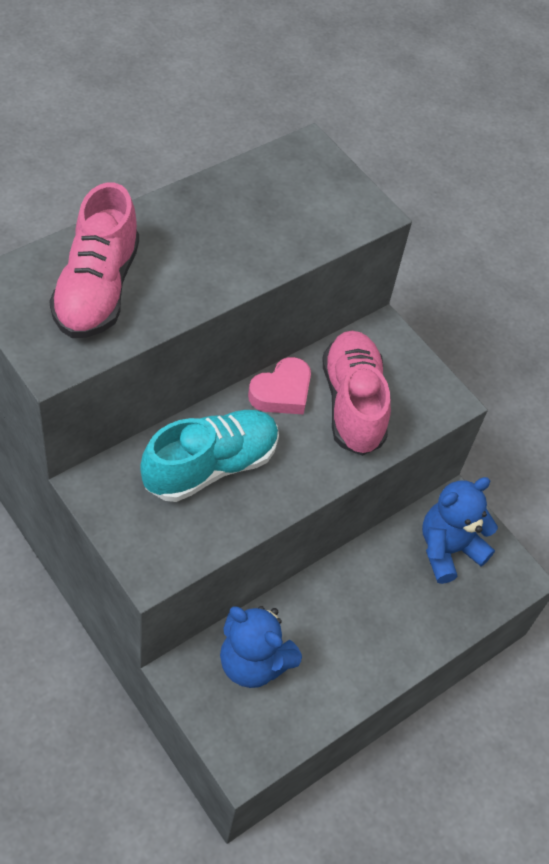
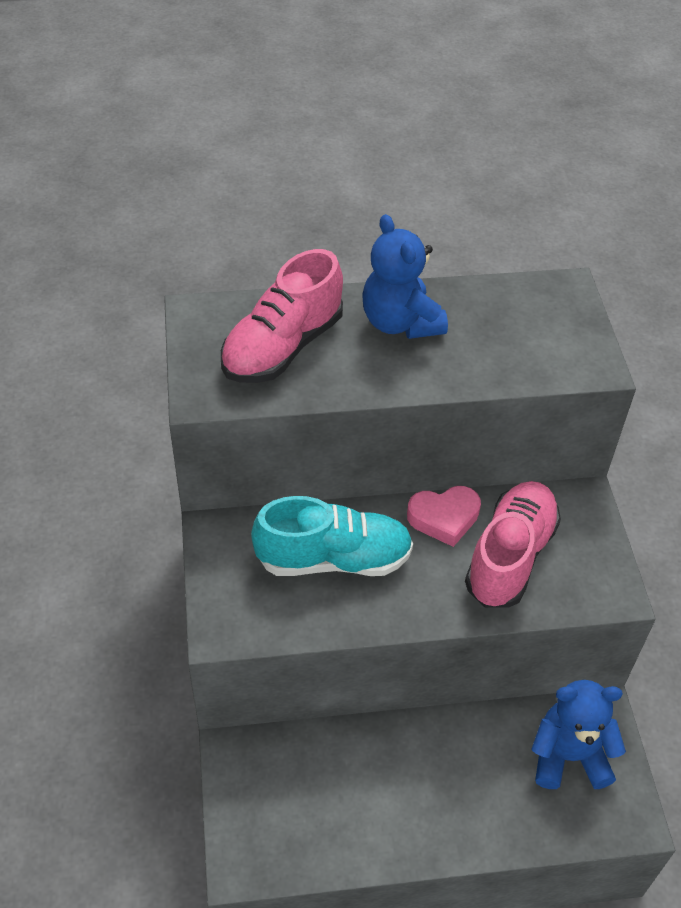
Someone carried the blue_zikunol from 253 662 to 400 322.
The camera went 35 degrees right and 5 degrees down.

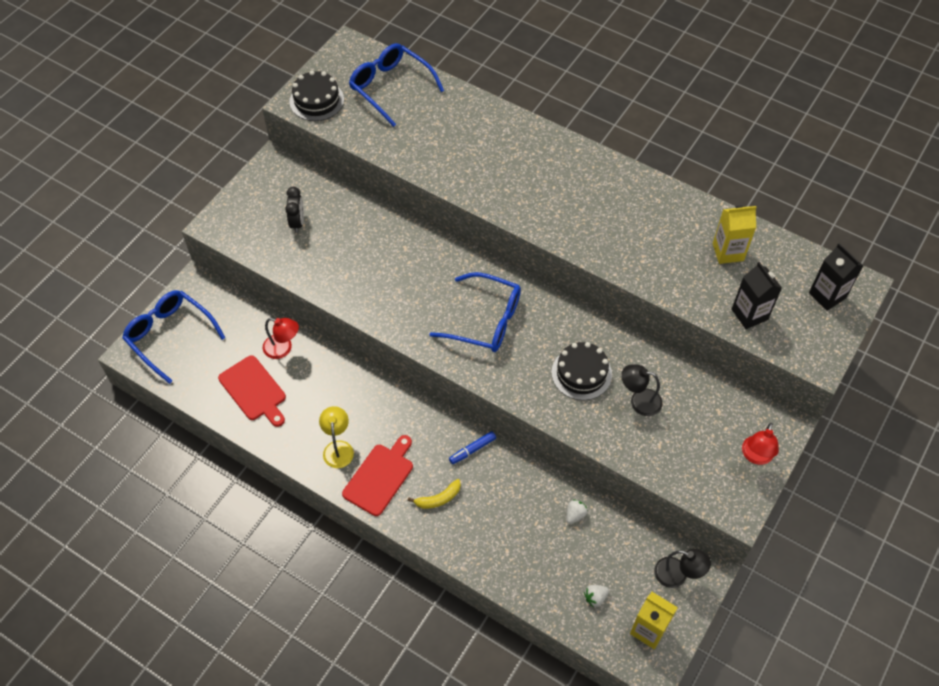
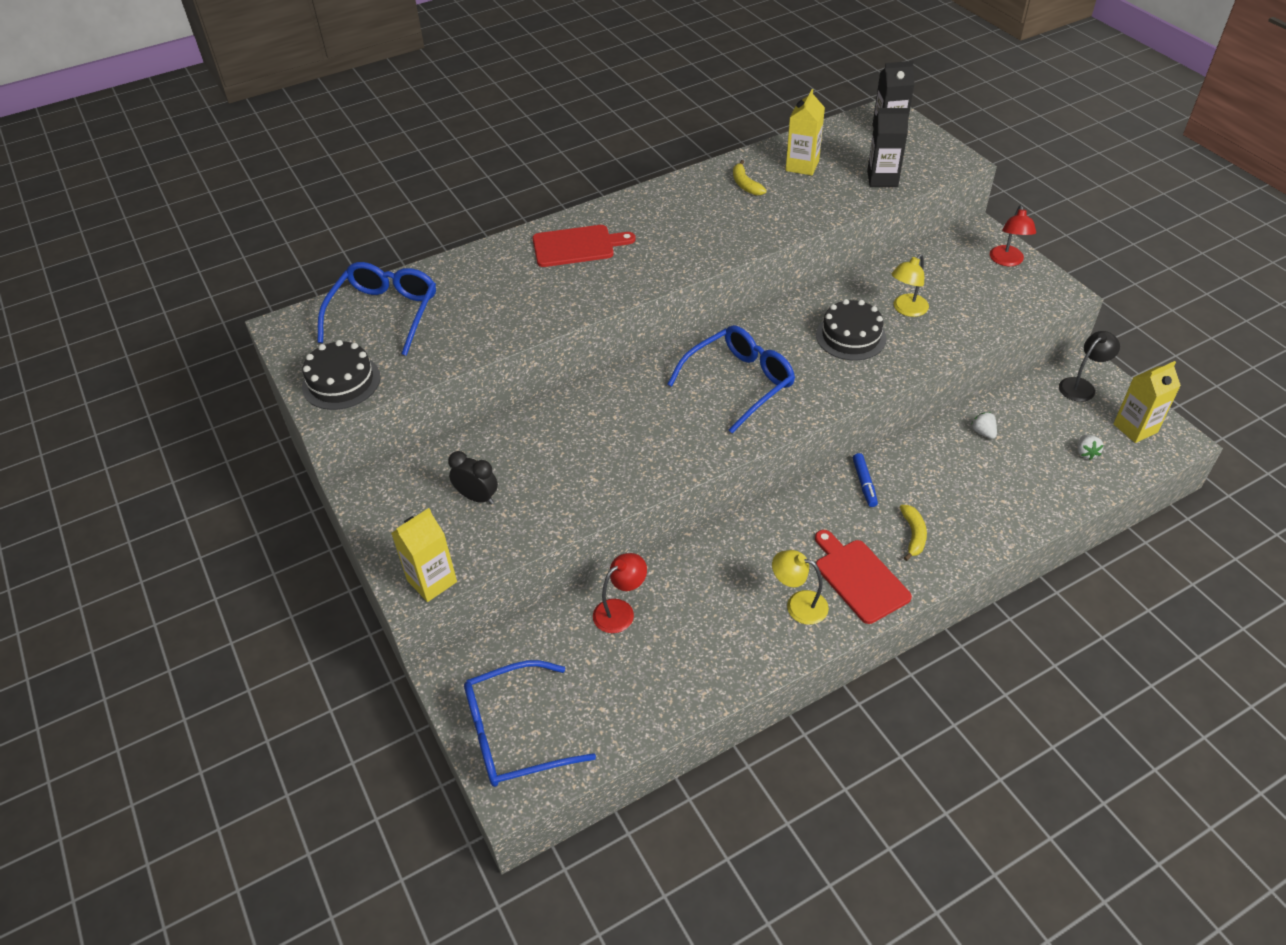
Someone carried the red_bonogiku from 254 390 to 577 246.
Someone rotated the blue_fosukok at 390 87 by 120 degrees clockwise.
Someone repainted the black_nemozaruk at 639 401, which became the yellow_nemozaruk at 906 310.
Someone rotated the red_nemozaruk at 756 456 by 45 degrees clockwise.
Someone put down the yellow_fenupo at 432 581.
Someone put down the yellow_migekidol at 745 184.
The camera went 60 degrees left and 10 degrees down.

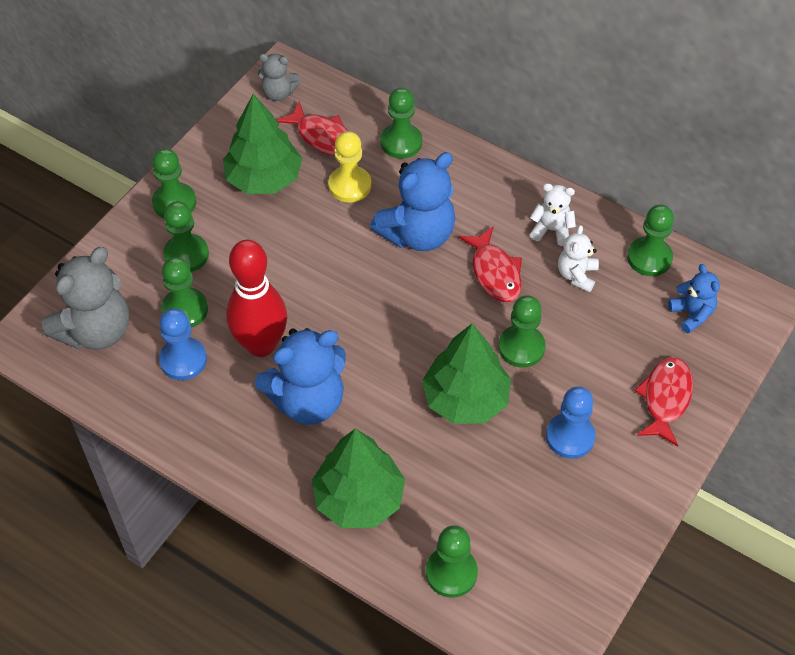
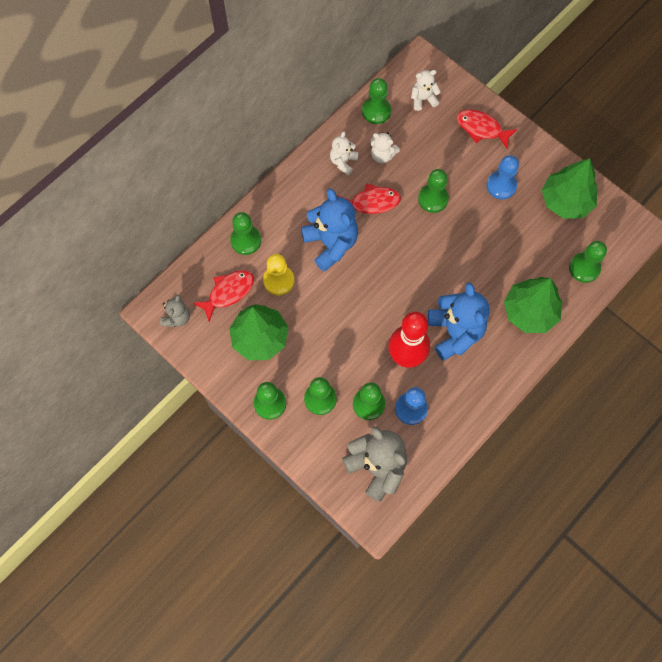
Someone carried the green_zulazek from 465 399 to 566 201.
Someone repainted the blue_zikunol at 691 314, which became the white_zikunol at 423 99.
The camera went 80 degrees left and 15 degrees up.

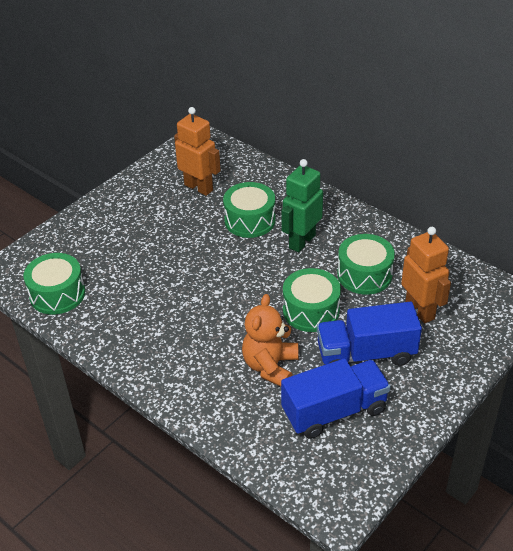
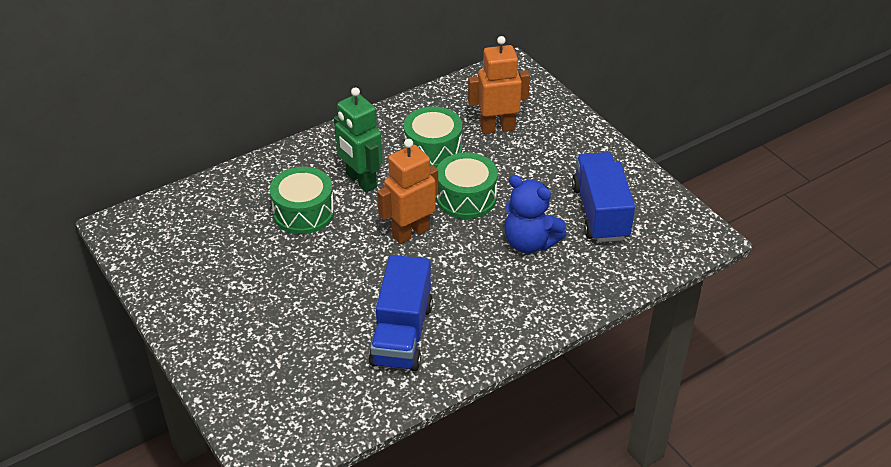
Someone took away the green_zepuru at 57 294.
Someone carried the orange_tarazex from 199 187 to 410 232.
Someone repainted the orange_zikunol at 270 366, which became the blue_zikunol at 530 243.
Someone carried the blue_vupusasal from 366 354 to 402 334.
The camera went 75 degrees left and 0 degrees up.

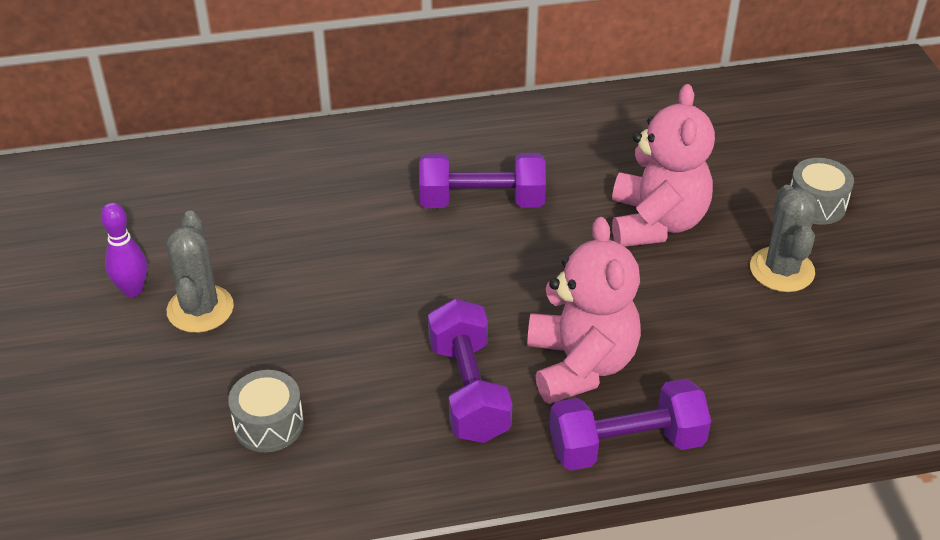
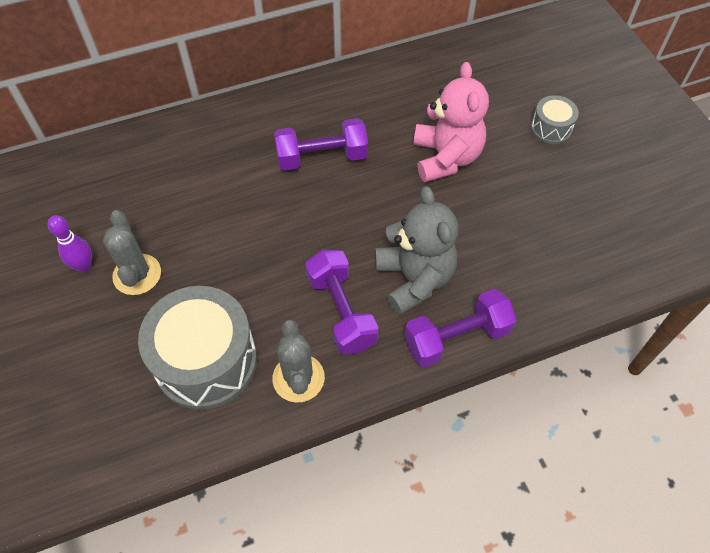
Someone scaled the grey_zepuru at 268 424 by 2.05.
Someone repainted the pink_zikunol at 580 364, which became the grey_zikunol at 414 279.
Someone carried the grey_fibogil from 782 270 to 298 378.
The camera went 10 degrees left and 15 degrees up.

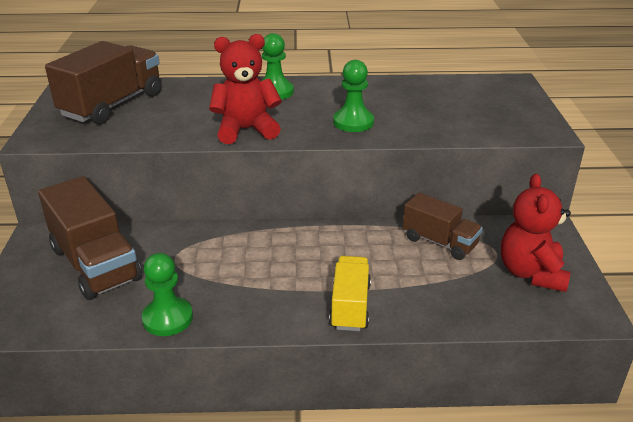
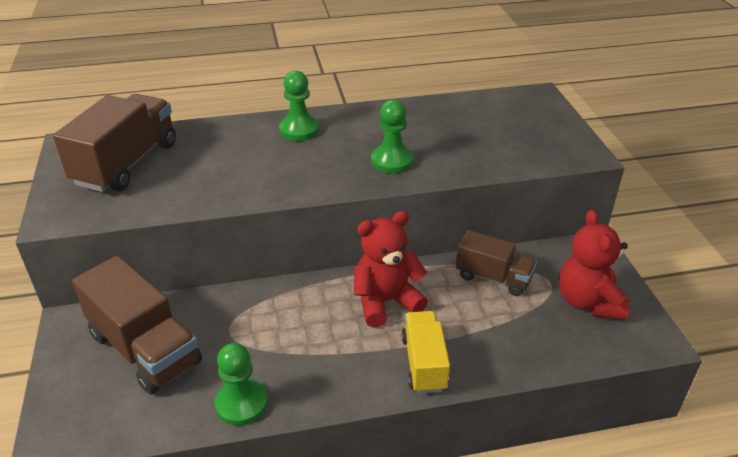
Someone carried the red_zikunol from 246 130 to 386 302.
The camera went 10 degrees left and 5 degrees up.

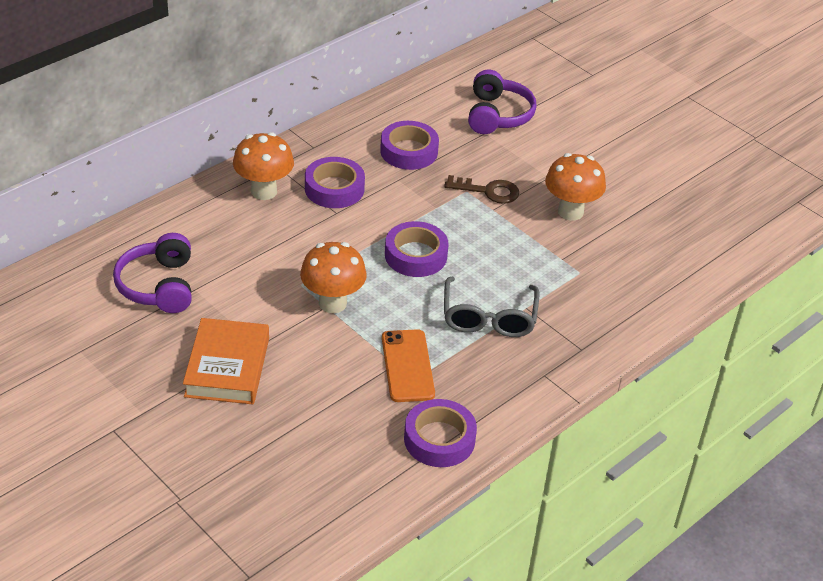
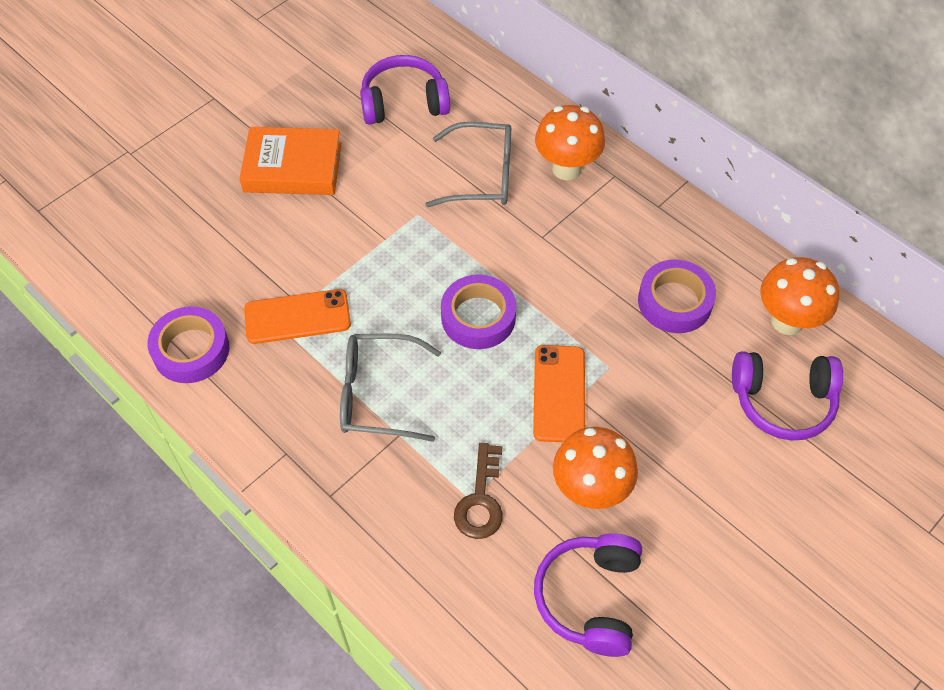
Someone carried the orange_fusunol from 332 303 to 787 321.
Someone took away the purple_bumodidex at 334 188.
Someone carried the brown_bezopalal from 488 191 to 480 499.
Someone put down the grey_fosukok at 482 175.
Someone put down the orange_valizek at 559 393.
Someone put down the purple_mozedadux at 590 598.
The camera went 90 degrees right and 15 degrees up.

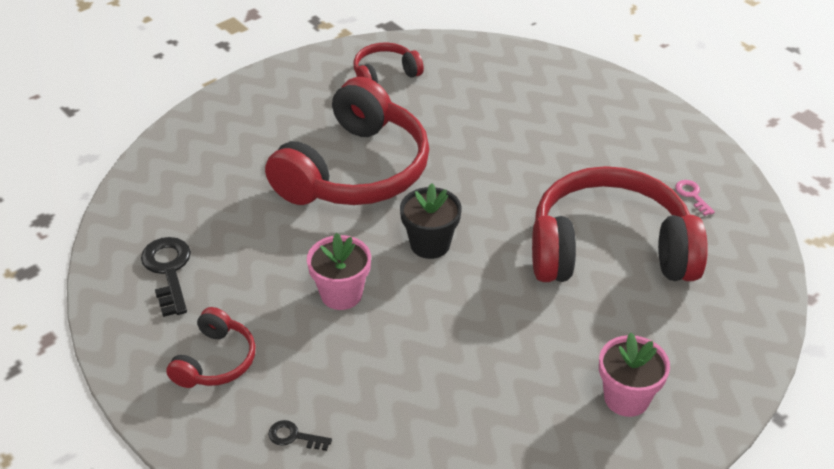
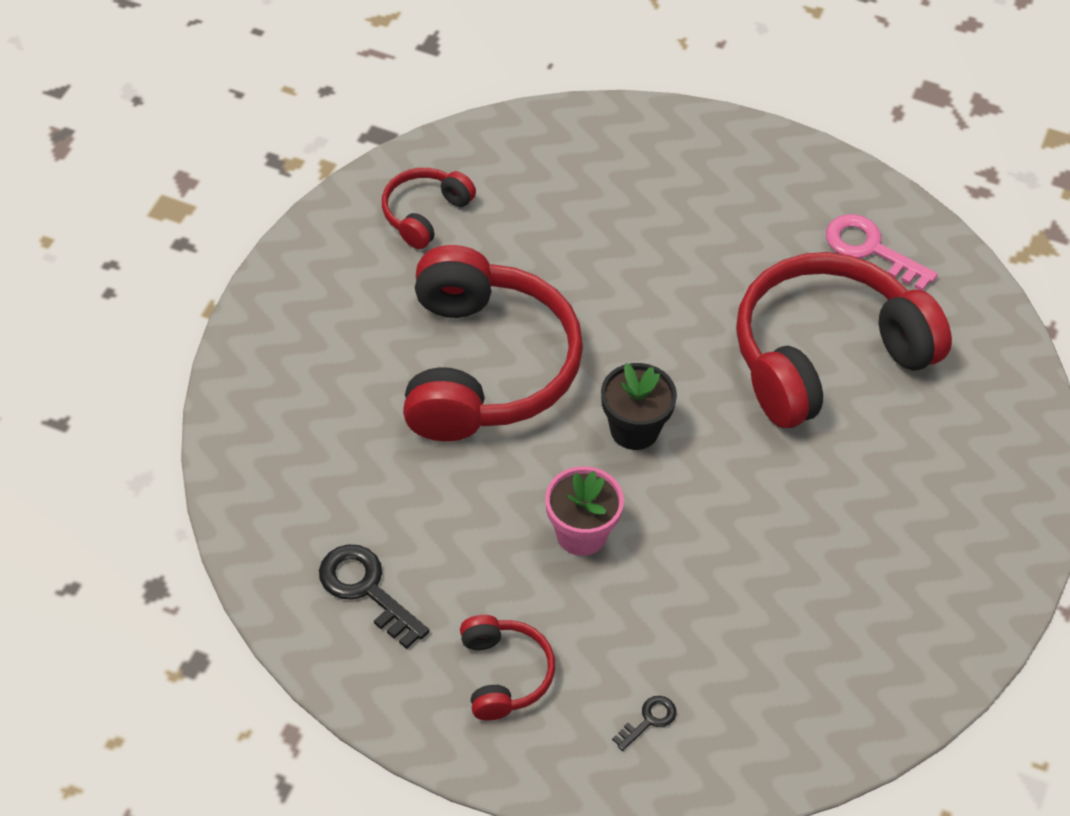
Someone rotated the black_bezopalal at 294 436 by 150 degrees clockwise.
Someone took away the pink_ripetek at 626 398.
Someone scaled the pink_bezopalal at 692 195 by 1.89.
The camera went 30 degrees left and 10 degrees up.

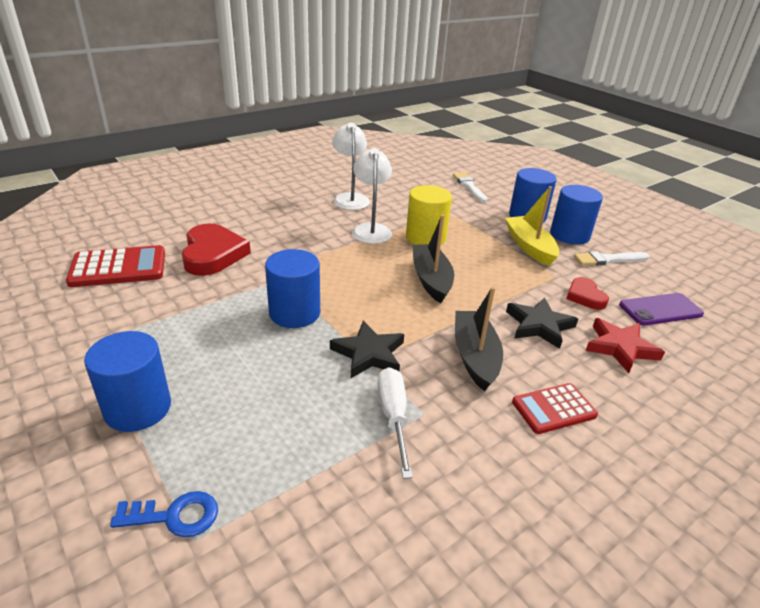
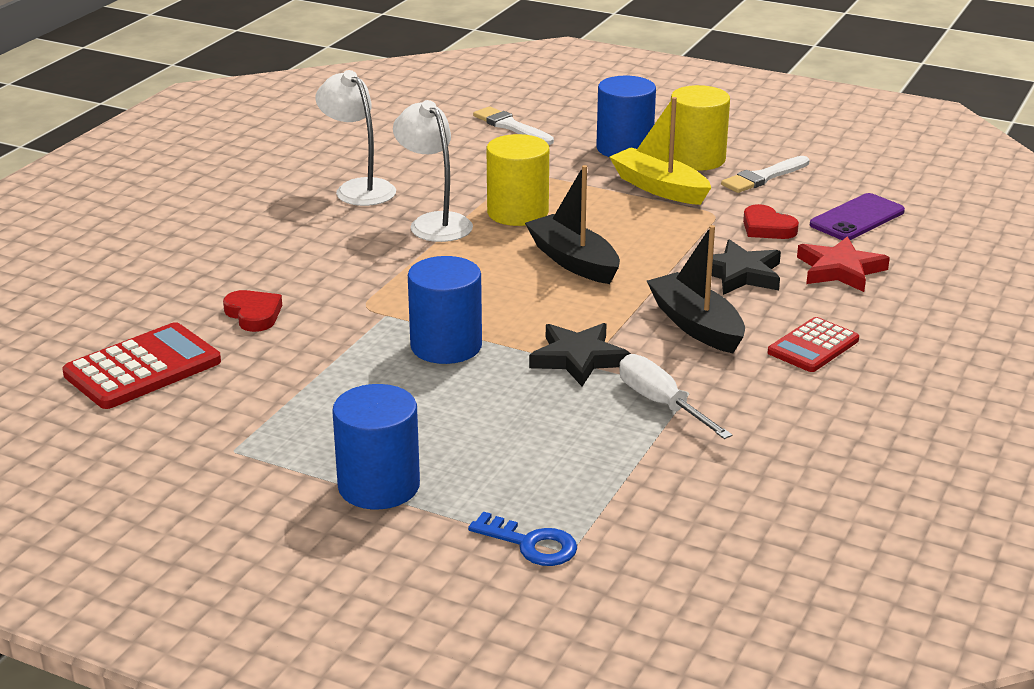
Someone rotated the blue_bezopalal at 174 516 by 60 degrees clockwise.
Someone scaled the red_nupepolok at 213 254 by 0.56.
Someone repainted the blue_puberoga at 569 235, which became the yellow_puberoga at 696 159.
The camera went 25 degrees left and 5 degrees down.

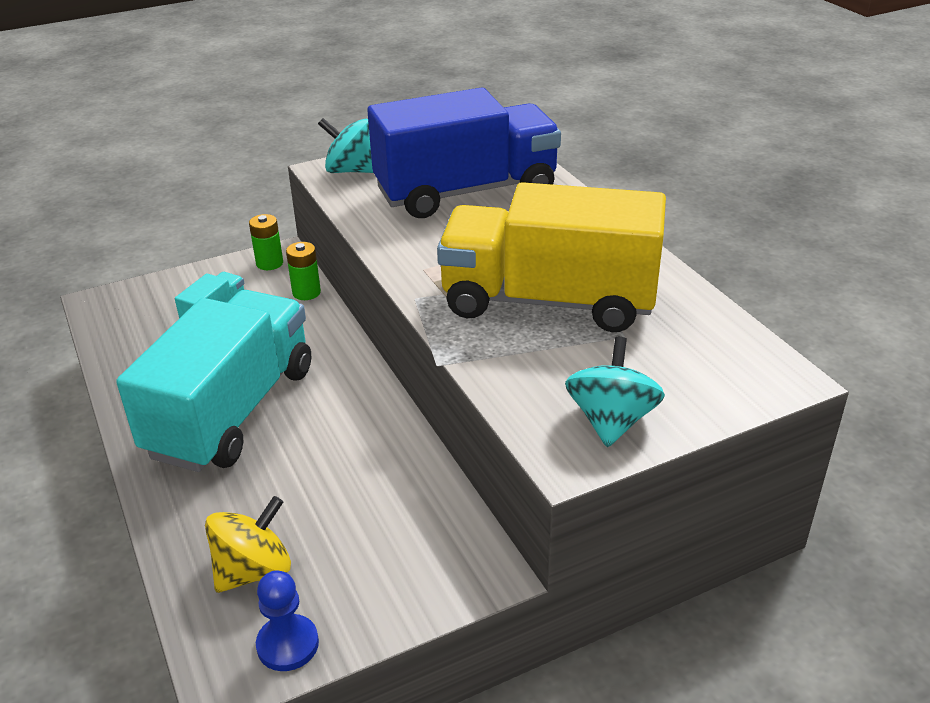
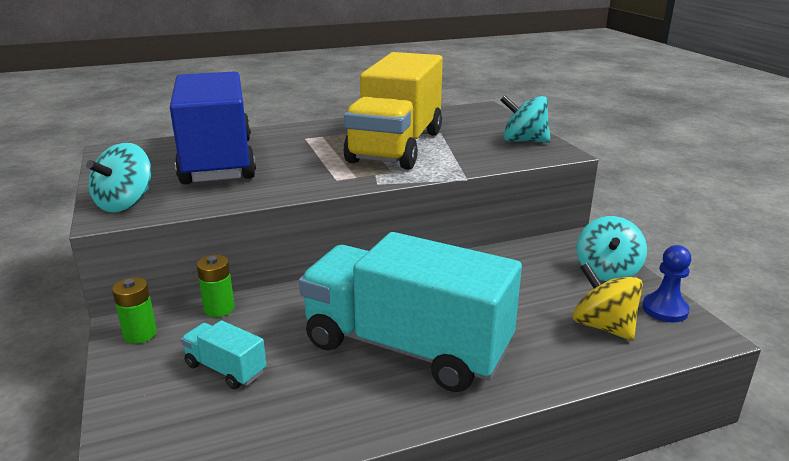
Someone put down the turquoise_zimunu at 607 271.
The camera went 85 degrees left and 10 degrees down.

